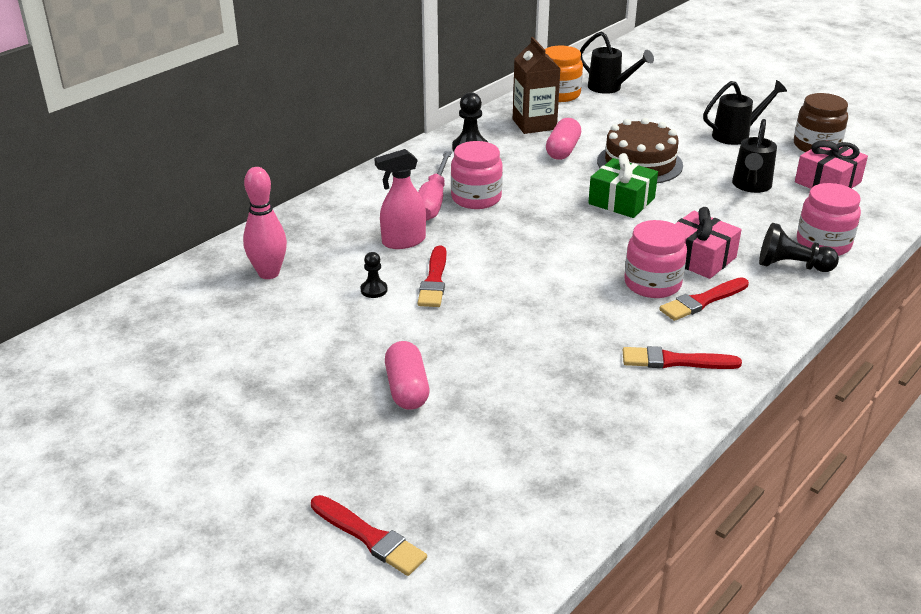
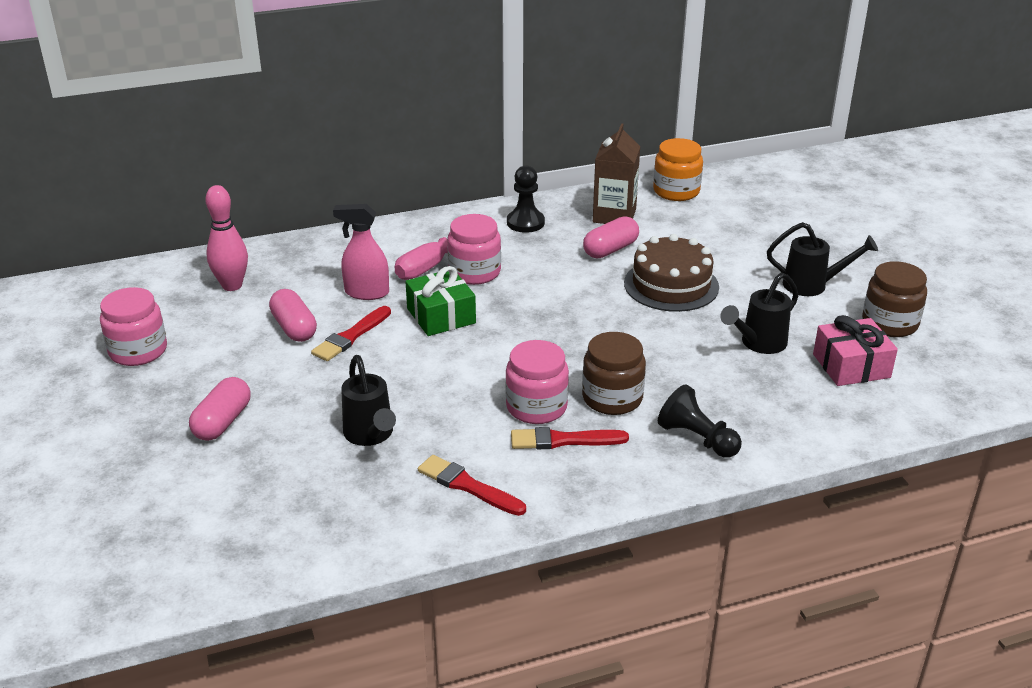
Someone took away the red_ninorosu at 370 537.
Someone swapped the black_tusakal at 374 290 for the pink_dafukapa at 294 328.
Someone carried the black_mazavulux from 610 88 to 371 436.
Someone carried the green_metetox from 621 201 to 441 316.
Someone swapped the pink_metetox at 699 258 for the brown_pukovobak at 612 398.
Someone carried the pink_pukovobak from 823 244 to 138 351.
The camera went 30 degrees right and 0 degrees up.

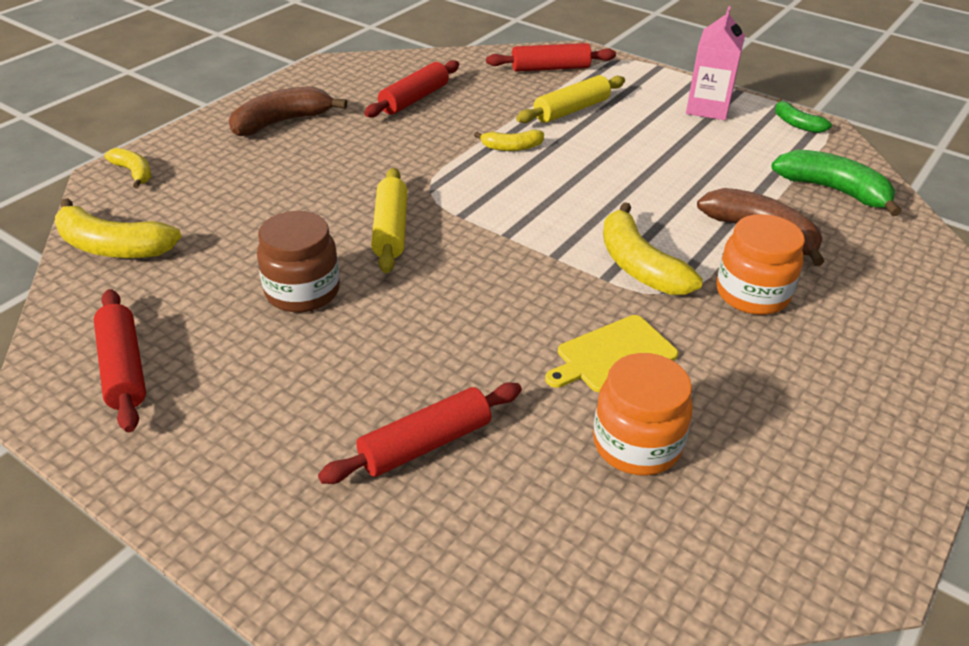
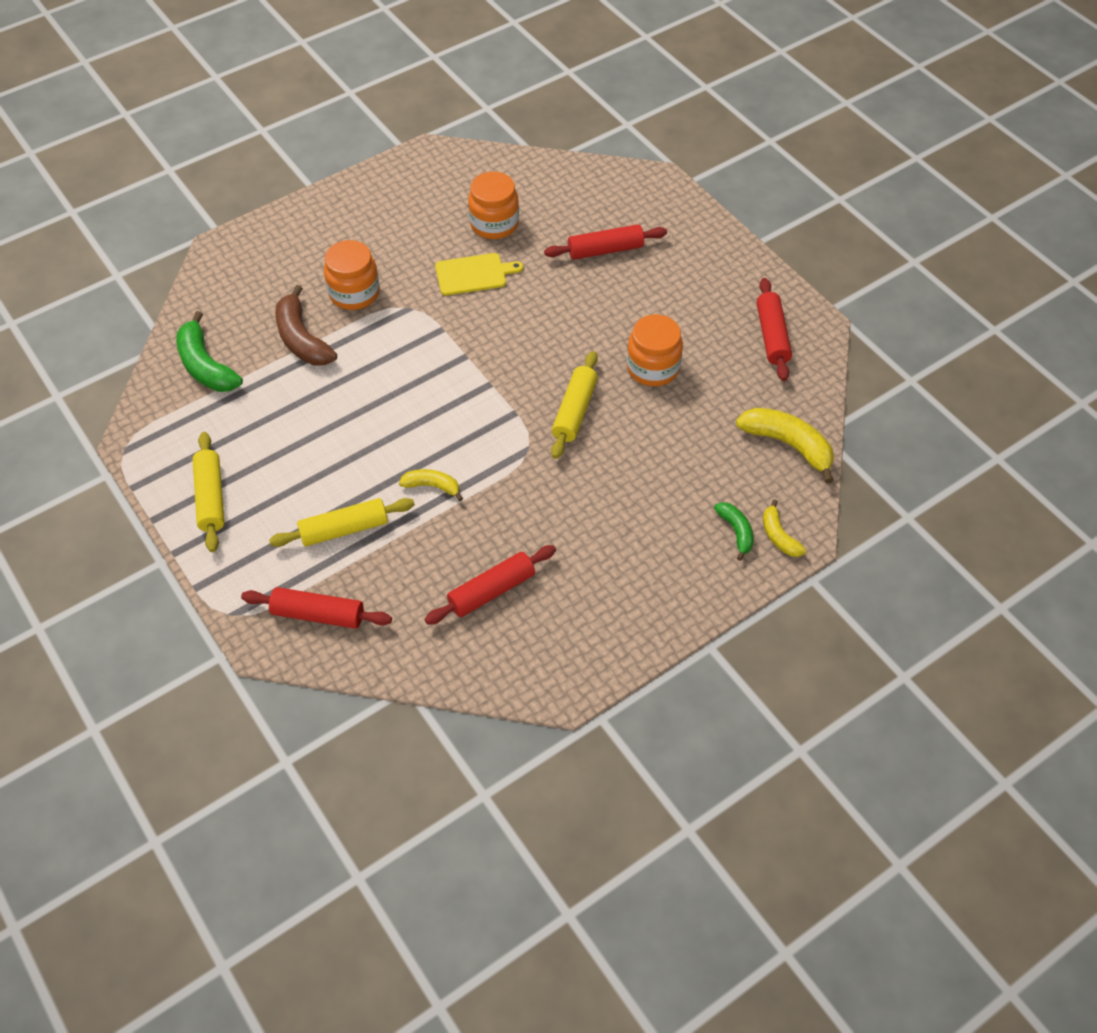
Someone took away the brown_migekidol at 282 122.
Someone repainted the brown_pukovobak at 302 291, which became the orange_pukovobak at 653 368.
Someone took away the yellow_migekidol at 639 266.
Someone swapped the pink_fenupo at 708 108 for the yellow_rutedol at 210 497.
Someone carried the green_migekidol from 796 124 to 736 531.
The camera went 160 degrees left and 15 degrees up.

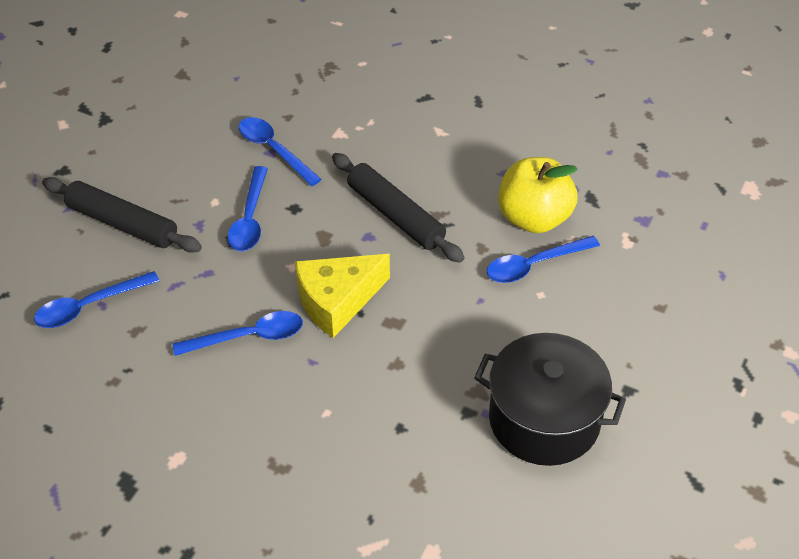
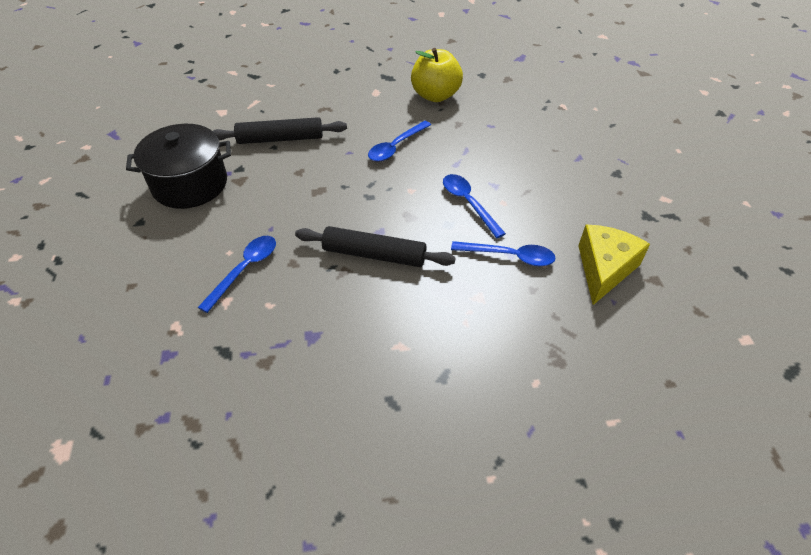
Someone took away the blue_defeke at 89 306.
Someone carried the black_rutedol from 123 223 to 280 139.
Someone carried the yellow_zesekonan from 337 301 to 604 269.
Someone carried the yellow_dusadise from 534 218 to 435 95.
The camera went 145 degrees right and 0 degrees up.

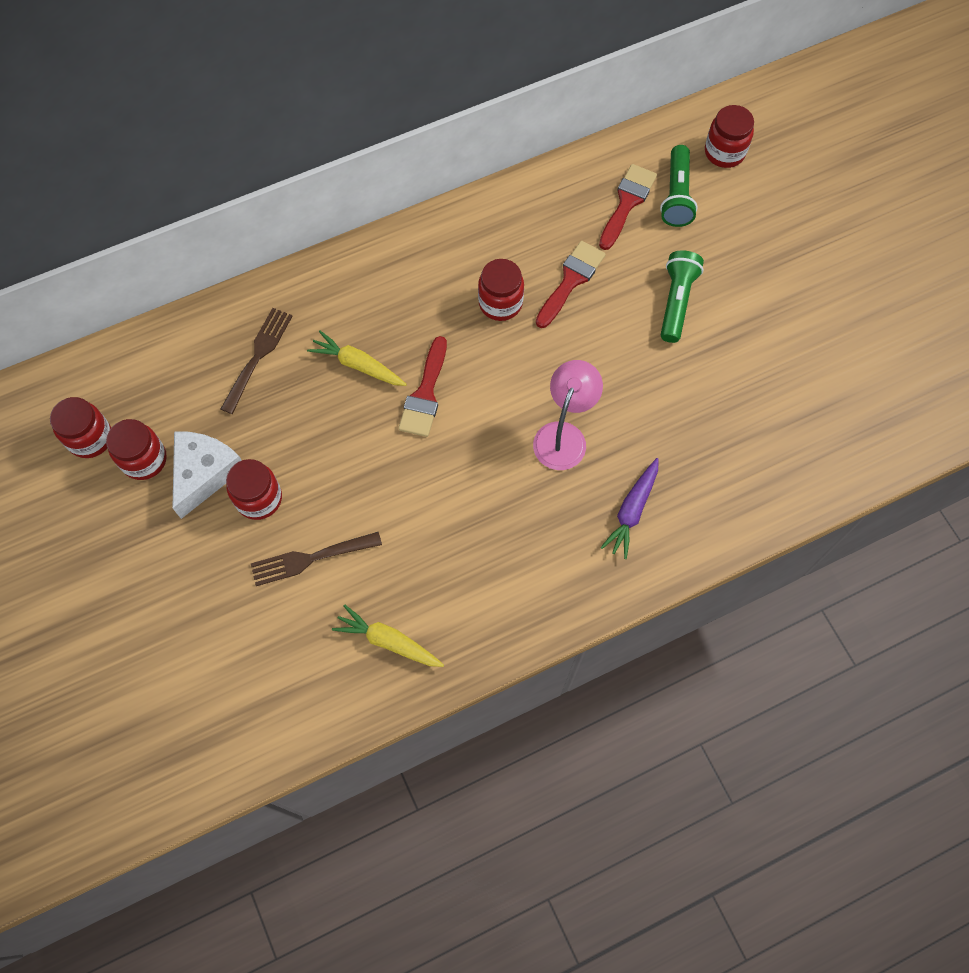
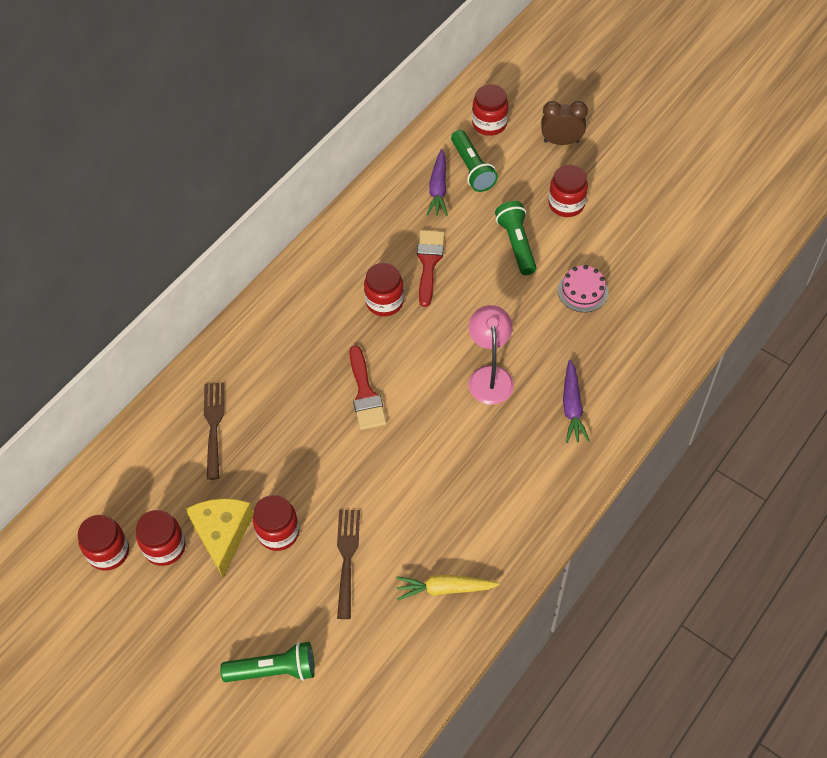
Someone repainted the white_zesekonan at 205 473, which became the yellow_zesekonan at 222 534.
Someone rotated the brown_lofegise at 310 559 by 135 degrees clockwise.
Someone took away the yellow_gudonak at 357 365.
Someone swapped the red_ninorosu at 627 202 for the purple_gudonak at 438 189.
Someone put down the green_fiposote at 274 670.
Someone put down the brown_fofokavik at 561 141.
Someone put down the red_pukovobak at 566 204.
Someone put down the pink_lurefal at 583 291.
The camera went 25 degrees left and 10 degrees down.

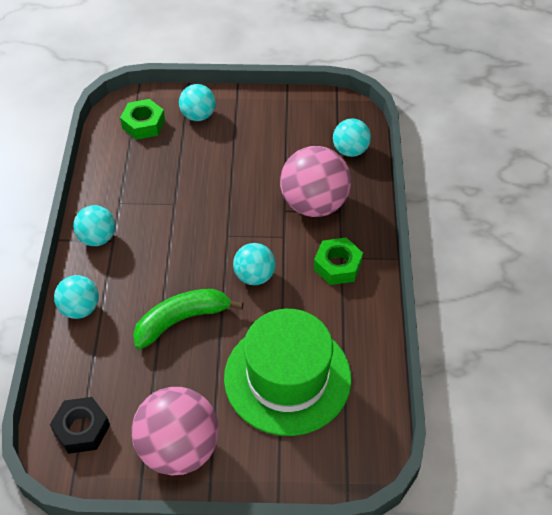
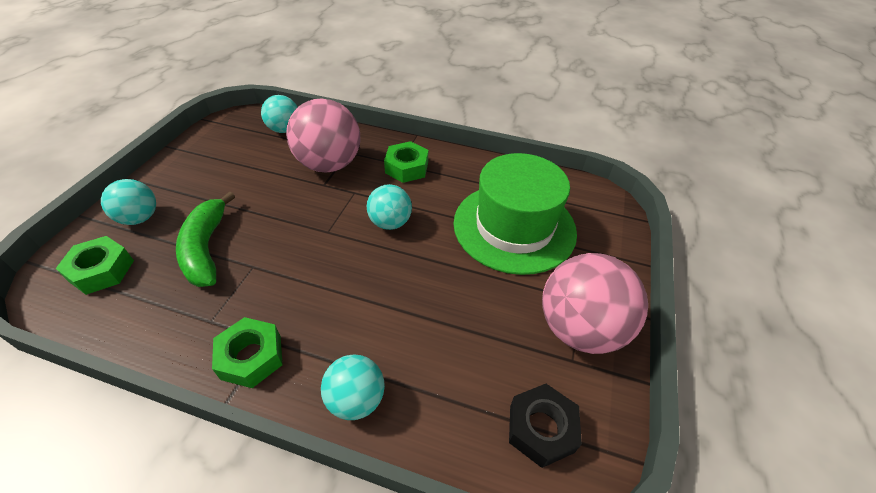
Someone swapped the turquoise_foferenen at 97 238 for the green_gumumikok at 251 357.
Someone carried the green_migekidol from 182 320 to 206 248.
The camera went 75 degrees left and 5 degrees down.

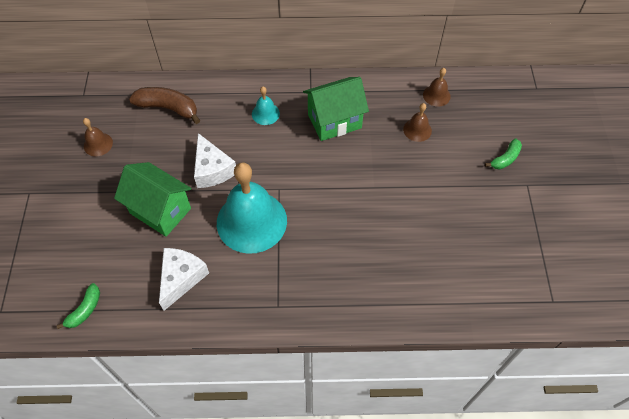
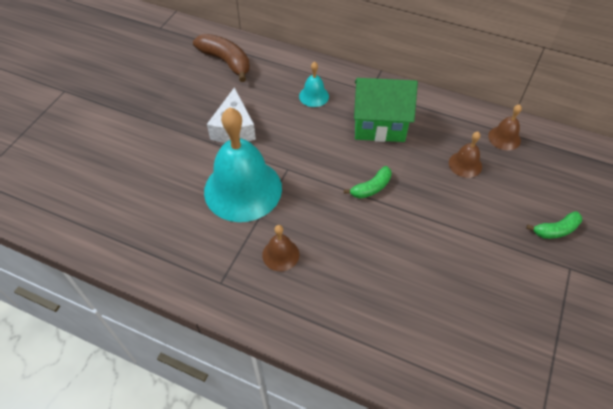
Someone carried the green_migekidol from 85 310 to 371 188.
Someone carried the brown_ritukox from 98 144 to 280 254.
Someone took away the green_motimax at 160 211.
Someone took away the white_zesekonan at 181 278.
The camera went 25 degrees right and 5 degrees down.

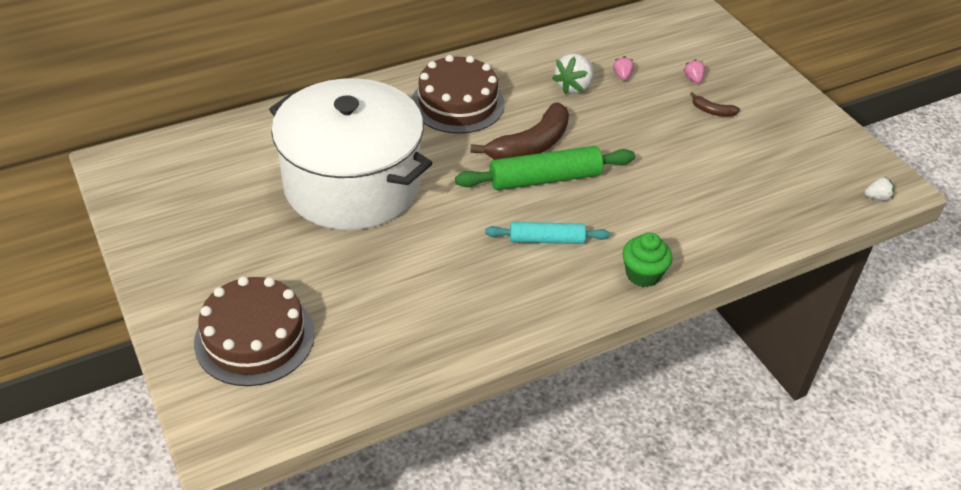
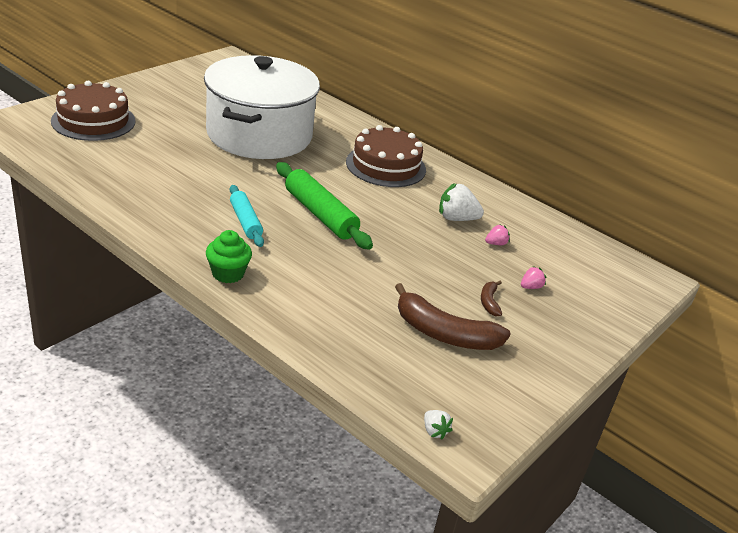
Someone carried the brown_migekidol from 531 145 to 444 333.
The camera went 65 degrees right and 10 degrees down.

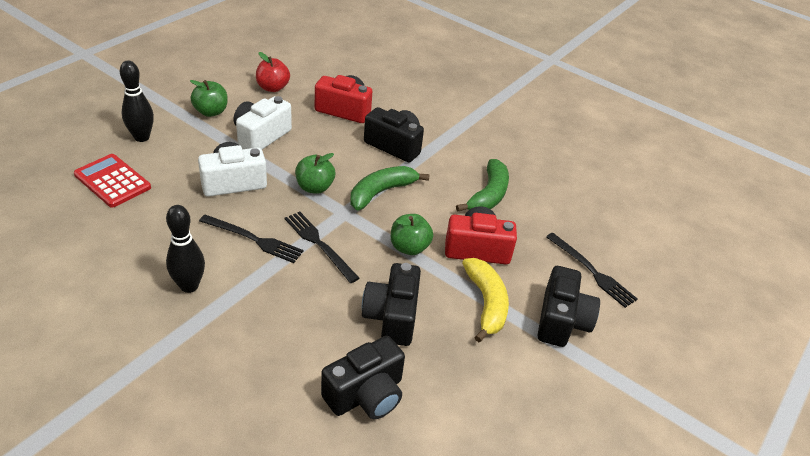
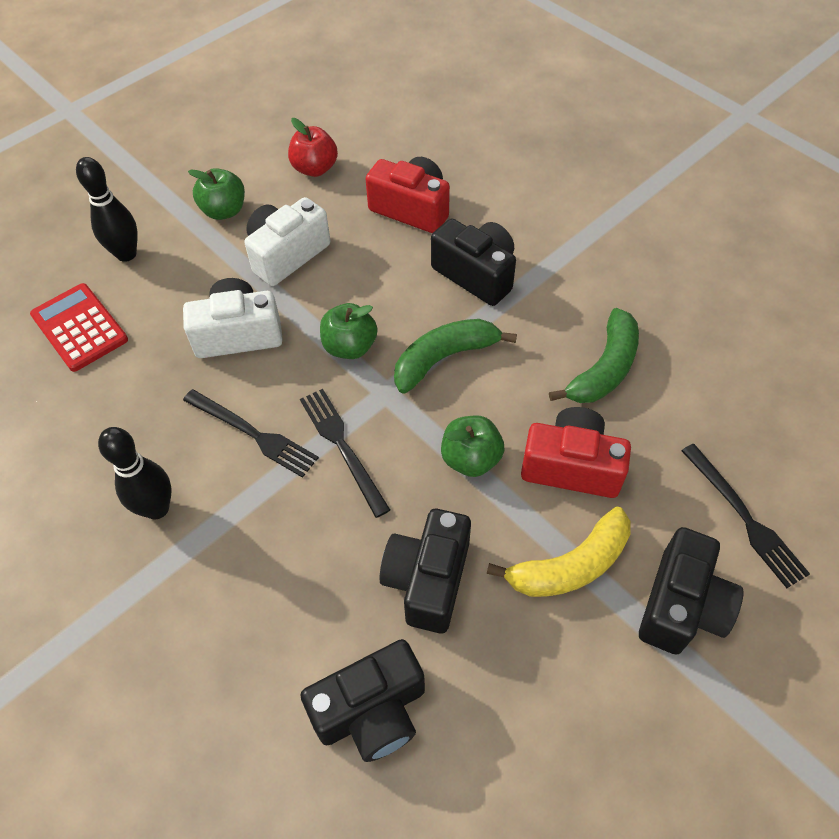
Someone rotated the yellow_migekidol at 486 303 by 60 degrees clockwise.
The camera went 15 degrees right and 15 degrees up.

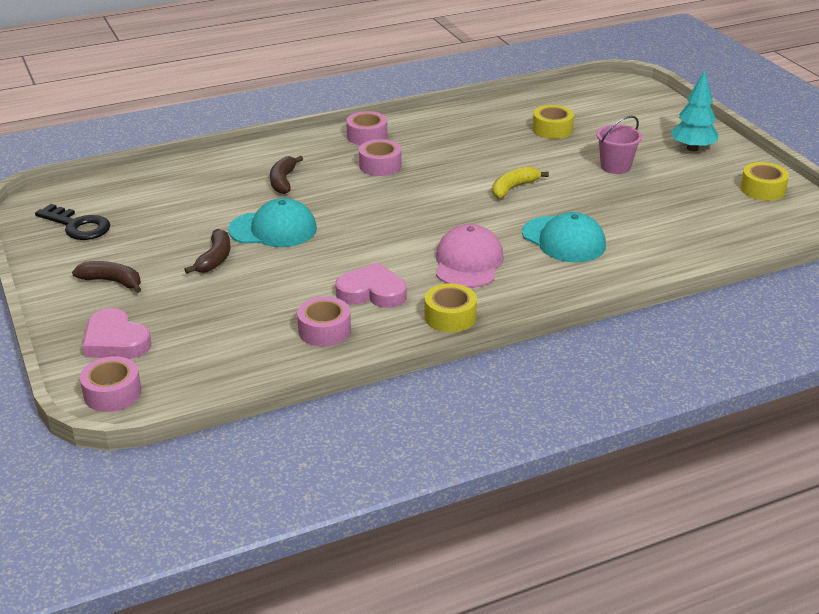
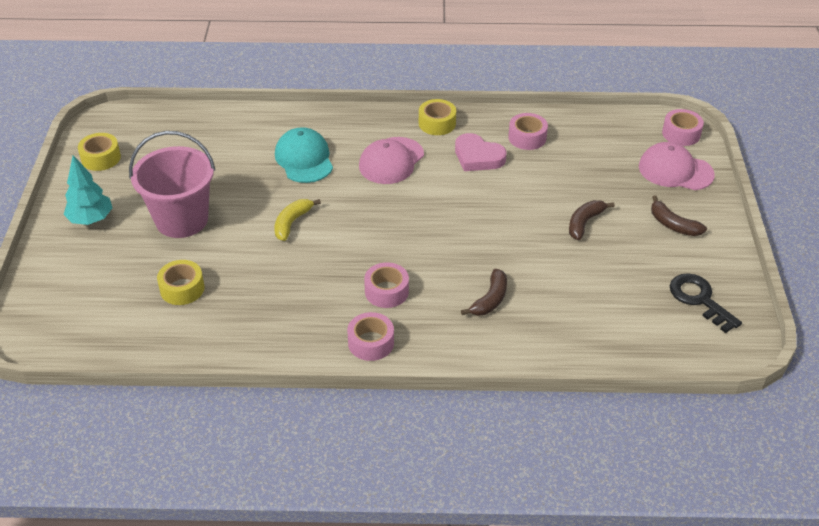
Someone swapped the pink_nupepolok at 115 341 for the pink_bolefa at 675 170.
Someone took away the turquoise_bolefa at 273 229.
Someone rotated the yellow_migekidol at 513 188 by 135 degrees clockwise.
Someone scaled the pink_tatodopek at 615 166 by 1.81.
The camera went 155 degrees left and 10 degrees up.

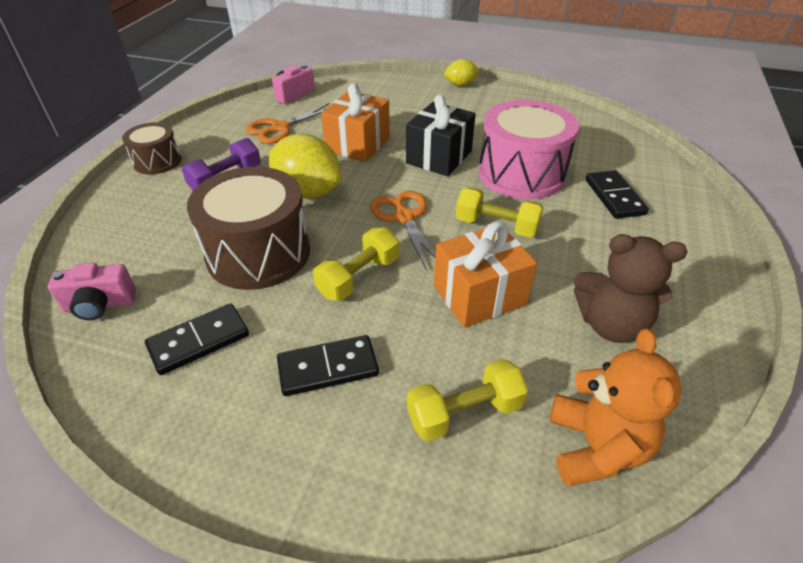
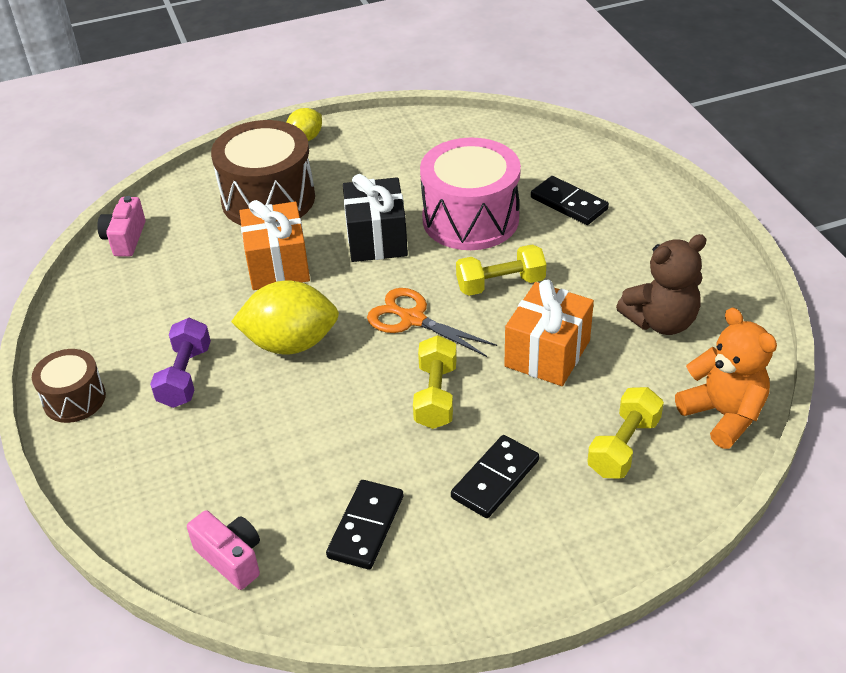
Someone rotated the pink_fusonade at 100 305 by 90 degrees counterclockwise.
Someone carried the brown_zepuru from 258 253 to 268 199.
Someone took away the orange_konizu at 279 128.
The camera went 35 degrees left and 0 degrees up.

